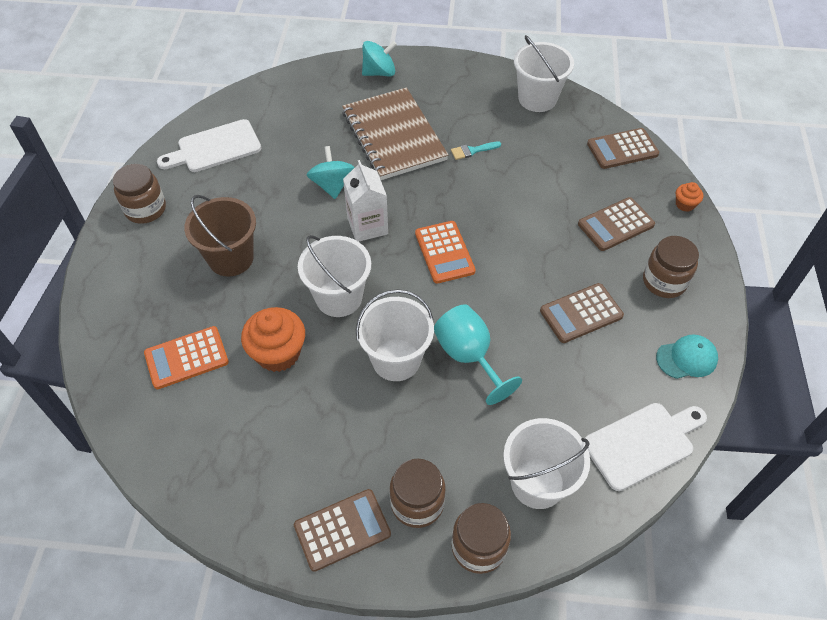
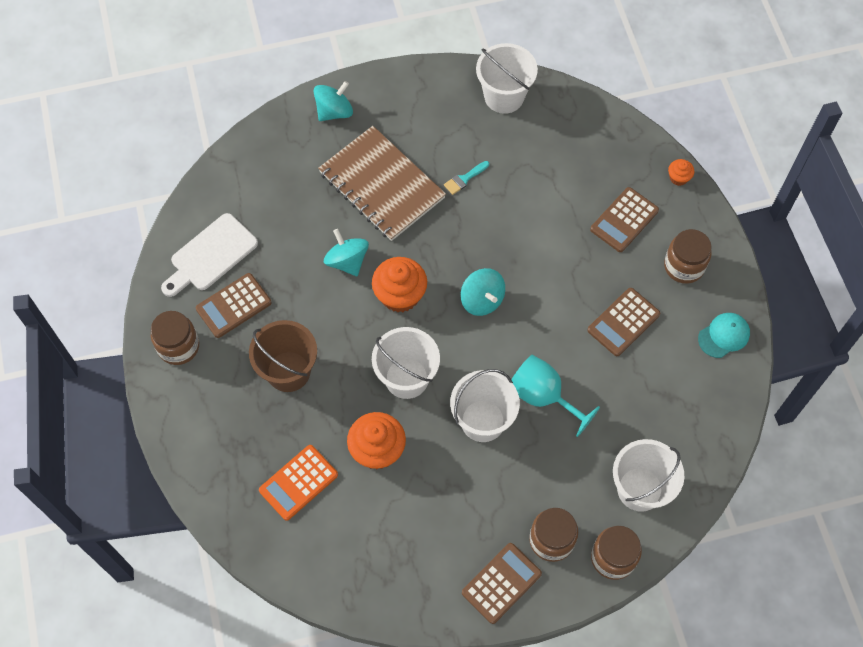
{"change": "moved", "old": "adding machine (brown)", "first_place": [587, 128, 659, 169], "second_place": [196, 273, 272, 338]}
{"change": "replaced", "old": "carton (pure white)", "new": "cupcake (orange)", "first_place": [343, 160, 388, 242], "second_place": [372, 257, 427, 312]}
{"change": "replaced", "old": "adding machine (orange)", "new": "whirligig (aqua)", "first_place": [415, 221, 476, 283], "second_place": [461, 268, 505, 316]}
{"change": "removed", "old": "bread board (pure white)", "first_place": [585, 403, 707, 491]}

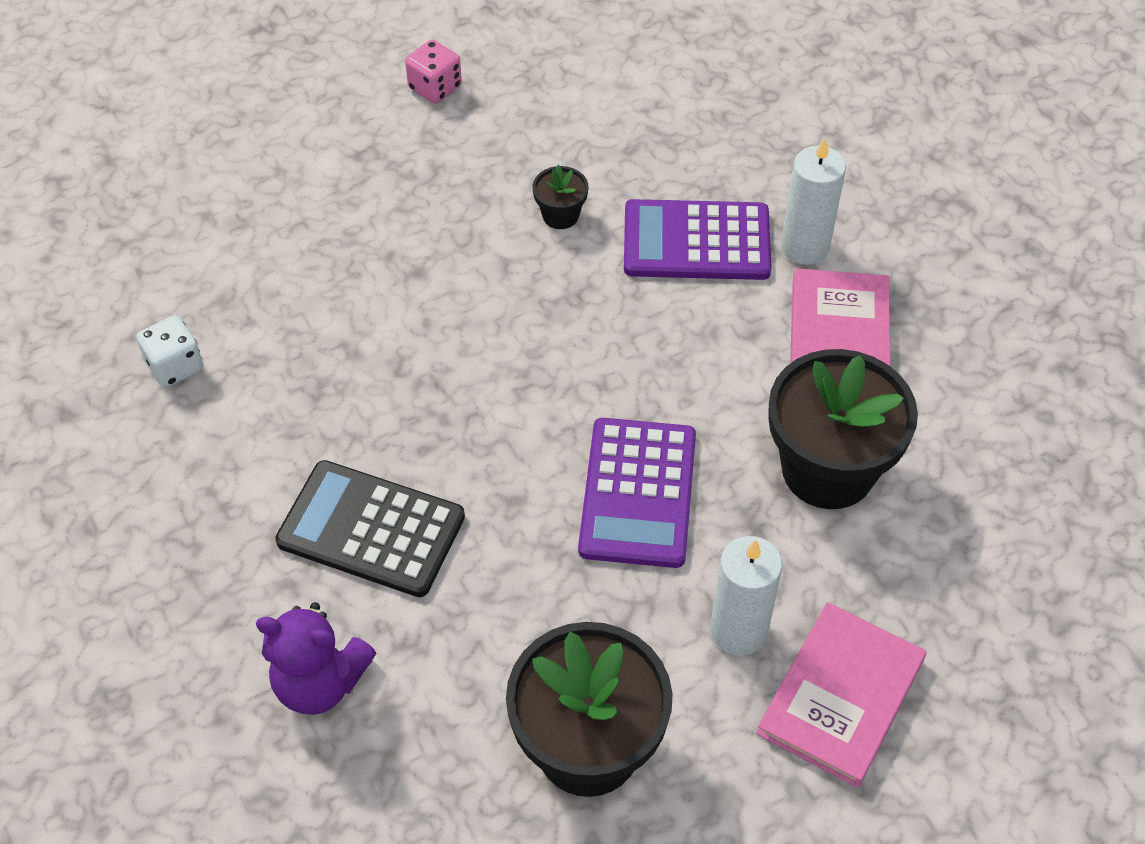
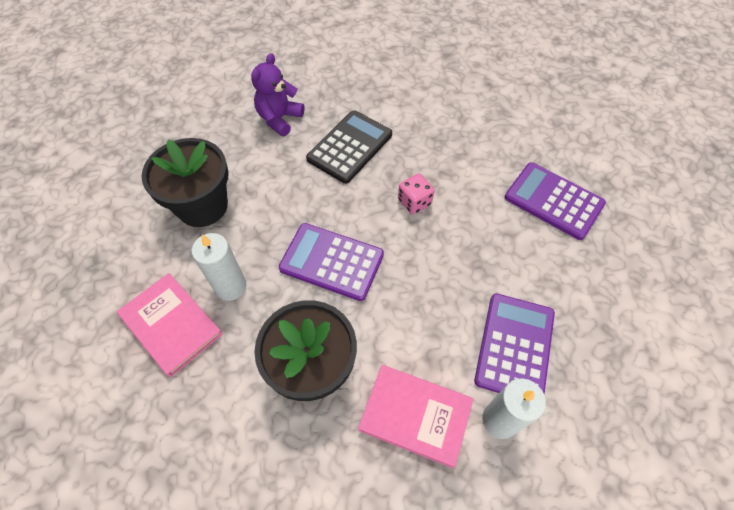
{"change": "moved", "old": "dice (pink)", "first_place": [405, 40, 462, 104], "second_place": [398, 173, 434, 214]}
{"change": "removed", "old": "potted plant (black)", "first_place": [533, 165, 589, 229]}
{"change": "removed", "old": "dice (pure white)", "first_place": [136, 315, 203, 388]}
{"change": "added", "new": "adding machine (purple)", "second_place": [505, 162, 606, 240]}

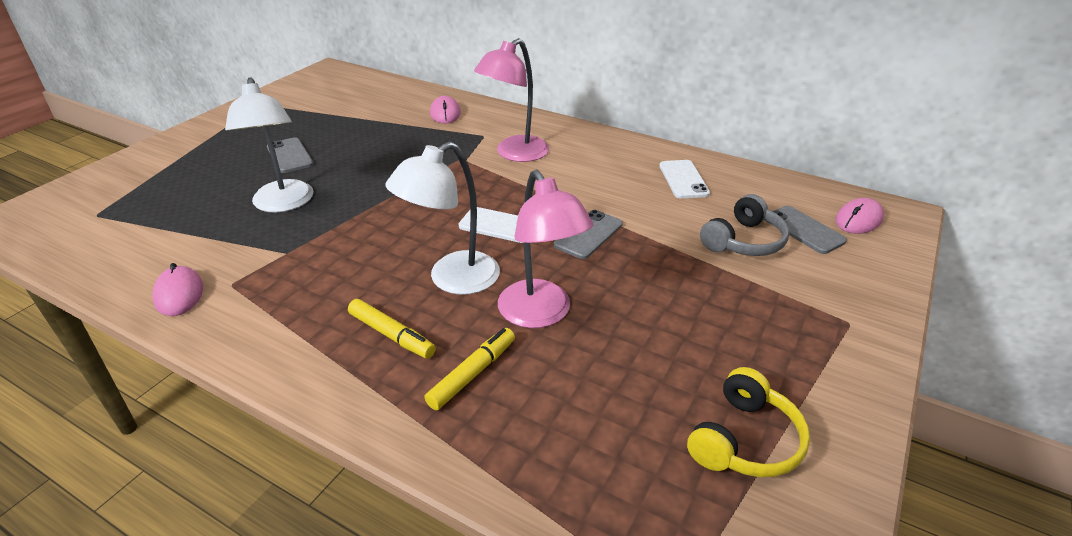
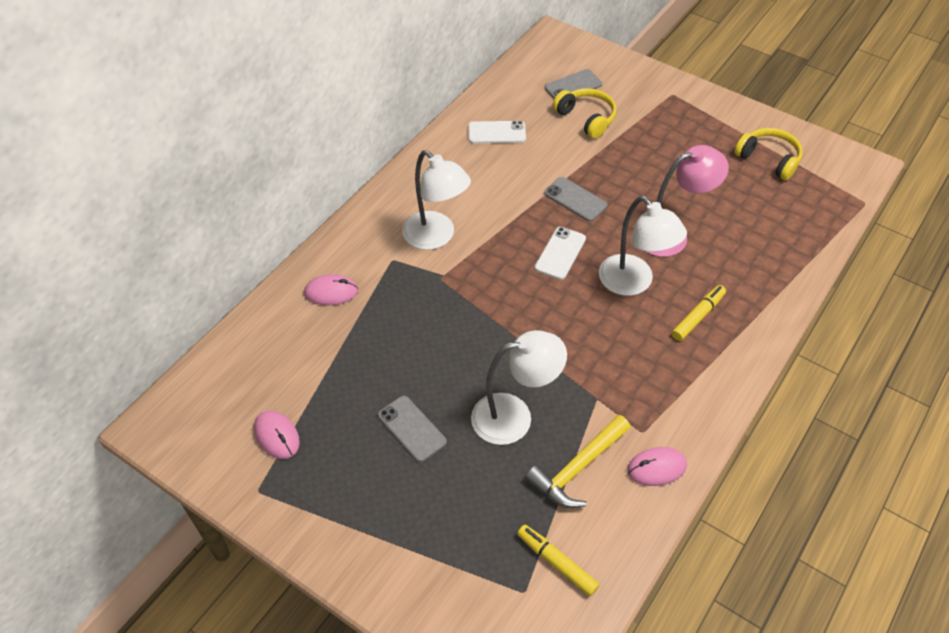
{"change": "recoloured", "old": "reading lamp (pink)", "new": "reading lamp (pure white)", "first_place": [474, 38, 549, 162], "second_place": [402, 150, 471, 250]}
{"change": "turned", "old": "smartphone (grey)", "first_place": [267, 137, 313, 173], "second_place": [378, 396, 447, 462], "degrees": 75}
{"change": "recoloured", "old": "over-ear headphones (grey)", "new": "over-ear headphones (yellow)", "first_place": [700, 194, 790, 256], "second_place": [553, 88, 617, 139]}
{"change": "moved", "old": "PC mouse (pink)", "first_place": [836, 198, 884, 234], "second_place": [254, 411, 300, 459]}
{"change": "moved", "old": "felt pen (yellow)", "first_place": [425, 328, 515, 410], "second_place": [517, 525, 599, 596]}
{"change": "added", "new": "carpenter's hammer (yellow)", "second_place": [525, 415, 630, 508]}

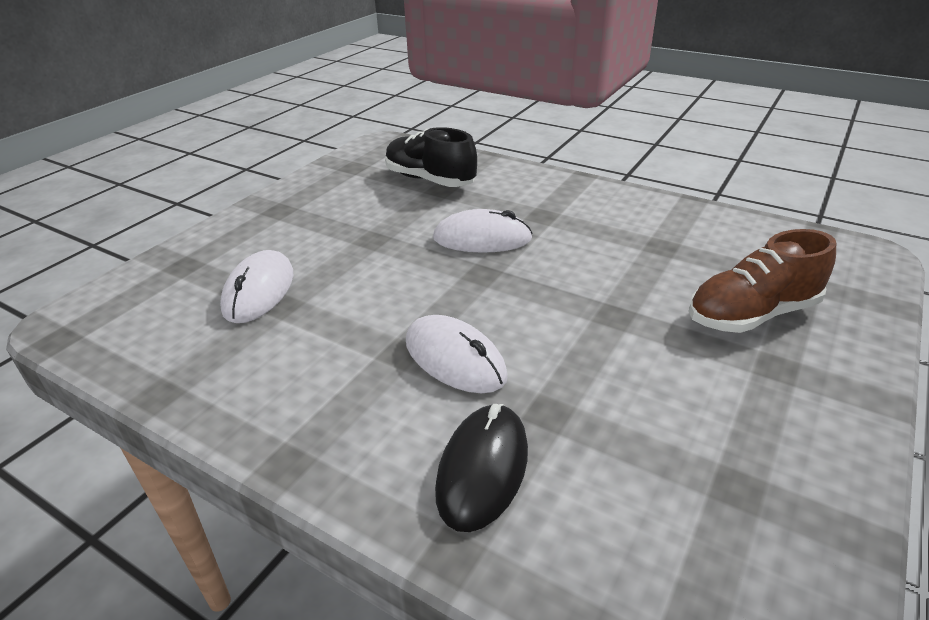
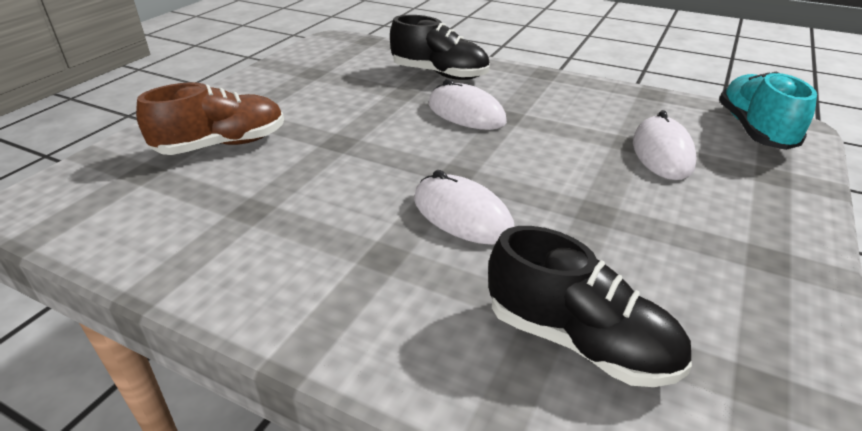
{"change": "turned", "old": "PC mouse (pure white)", "first_place": [433, 209, 533, 253], "second_place": [414, 170, 515, 245], "degrees": 45}
{"change": "replaced", "old": "PC mouse (black)", "new": "shoe (black)", "first_place": [435, 404, 528, 532], "second_place": [390, 15, 490, 80]}
{"change": "added", "new": "shoe (aqua)", "second_place": [719, 72, 817, 150]}

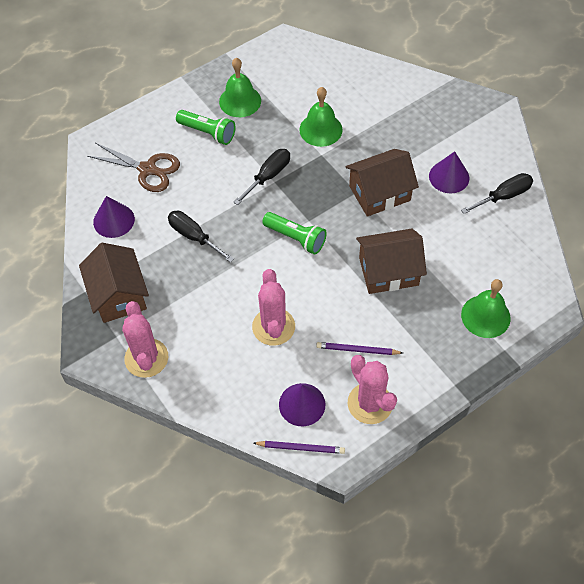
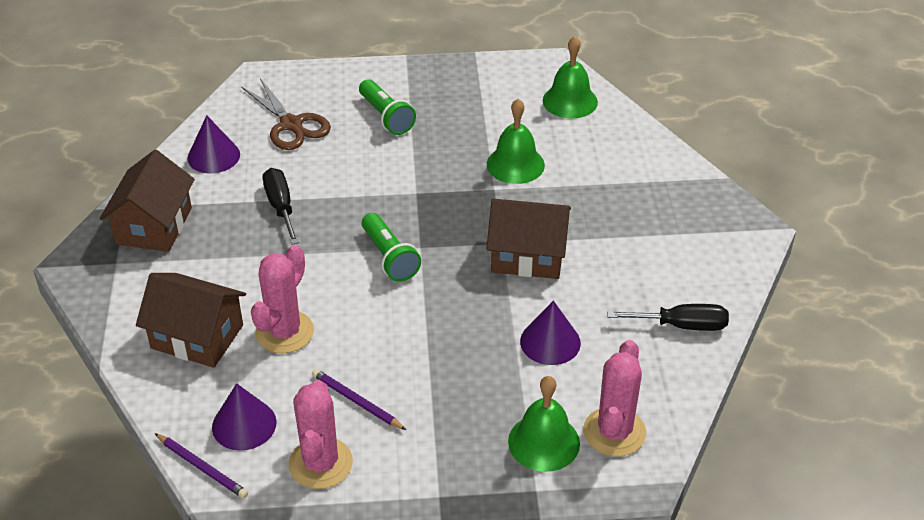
{"change": "moved", "old": "bell (emerald)", "first_place": [219, 58, 261, 117], "second_place": [543, 36, 598, 119]}
{"change": "removed", "old": "flat screwdriver (black)", "first_place": [233, 149, 290, 205]}
{"change": "moved", "old": "cone (purple)", "first_place": [429, 151, 469, 194], "second_place": [520, 300, 581, 365]}
{"change": "moved", "old": "cottage (brown)", "first_place": [356, 229, 427, 294], "second_place": [136, 273, 246, 368]}
{"change": "moved", "old": "saguaro cactus (pink)", "first_place": [122, 301, 168, 378], "second_place": [583, 340, 646, 457]}

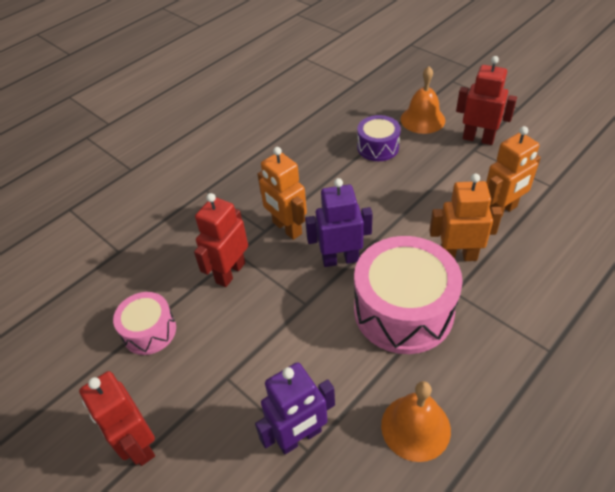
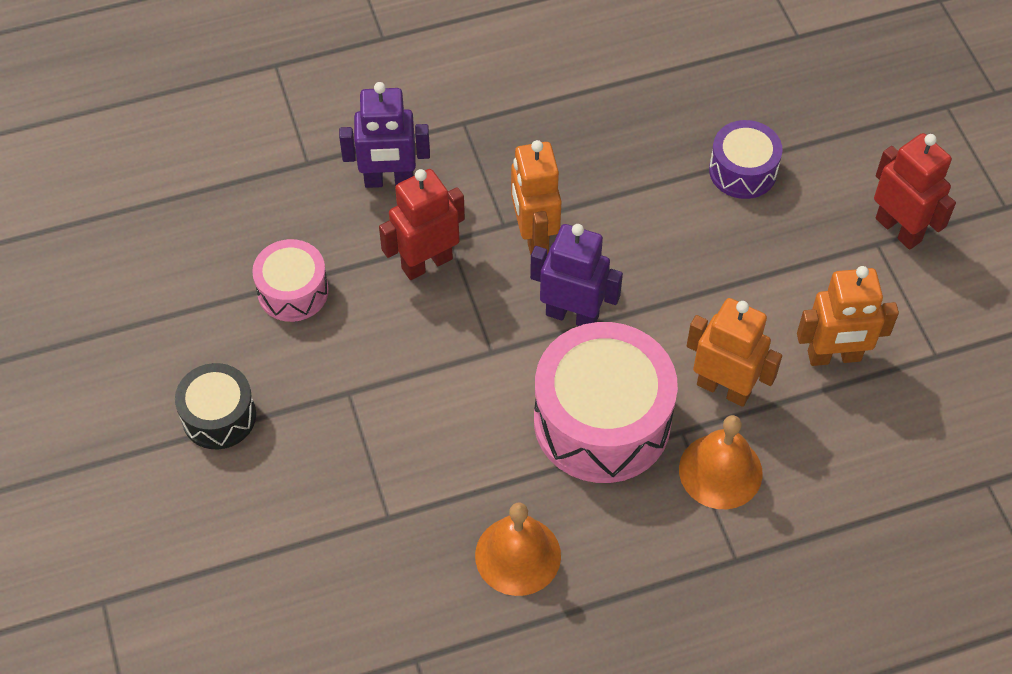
{"change": "moved", "old": "bell (orange)", "first_place": [400, 66, 445, 134], "second_place": [679, 415, 763, 509]}
{"change": "moved", "old": "robot (purple)", "first_place": [255, 362, 335, 454], "second_place": [339, 82, 430, 188]}
{"change": "replaced", "old": "robot (scarlet)", "new": "snare drum (black)", "first_place": [79, 371, 155, 466], "second_place": [175, 363, 256, 449]}

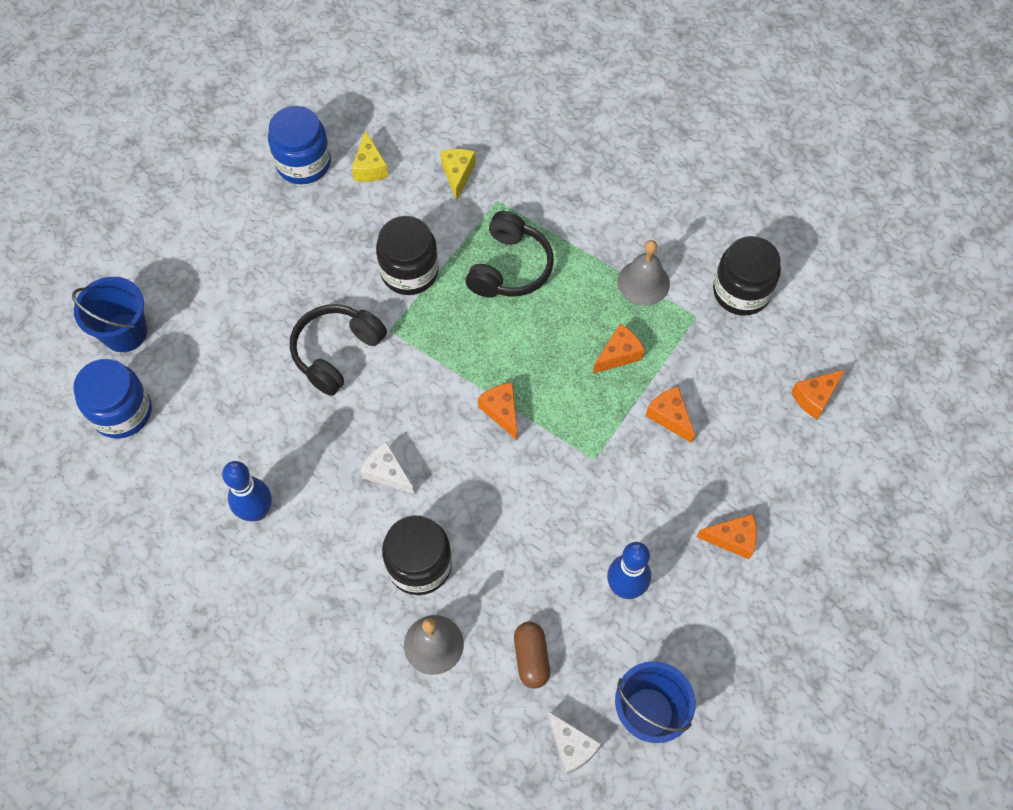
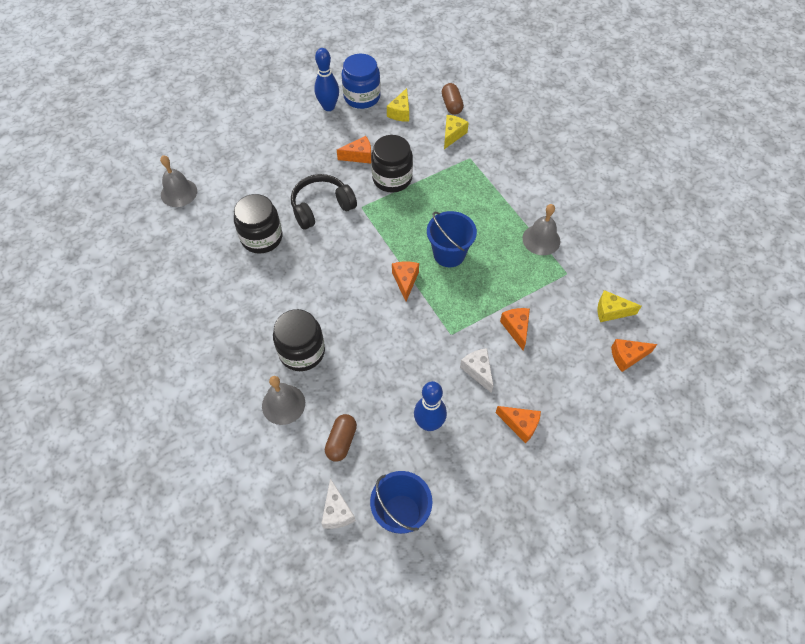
{"change": "removed", "old": "over-ear headphones (black)", "first_place": [466, 211, 554, 298]}
{"change": "moved", "old": "jar (black)", "first_place": [713, 236, 781, 316], "second_place": [234, 194, 282, 254]}
{"change": "moved", "old": "pail (royal blue)", "first_place": [72, 277, 147, 352], "second_place": [427, 211, 477, 267]}
{"change": "moved", "old": "cheese wedge (orange)", "first_place": [593, 324, 645, 374], "second_place": [337, 136, 371, 164]}
{"change": "replaced", "old": "jar (royal blue)", "new": "bell (grey)", "first_place": [73, 359, 152, 439], "second_place": [160, 155, 197, 207]}
{"change": "moved", "old": "cheese wedge (pure white)", "first_place": [360, 442, 414, 494], "second_place": [460, 348, 493, 393]}
{"change": "moved", "old": "tenpin (royal blue)", "first_place": [222, 461, 272, 521], "second_place": [314, 48, 339, 111]}
{"change": "added", "new": "capsule (brown)", "second_place": [442, 83, 464, 115]}
{"change": "added", "new": "cheese wedge (yellow)", "second_place": [598, 290, 641, 322]}

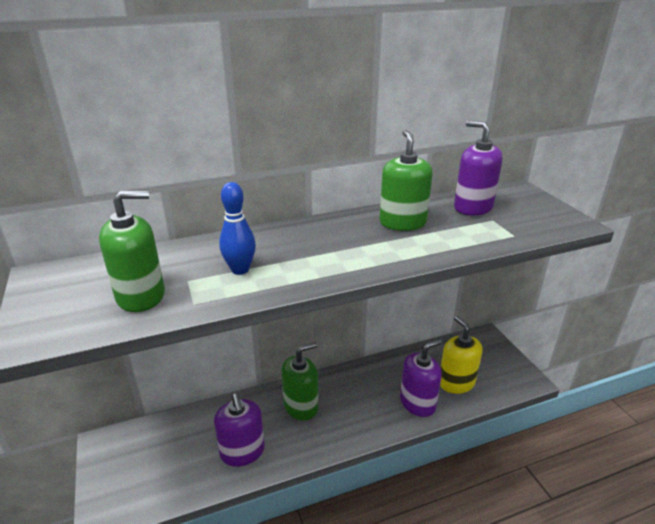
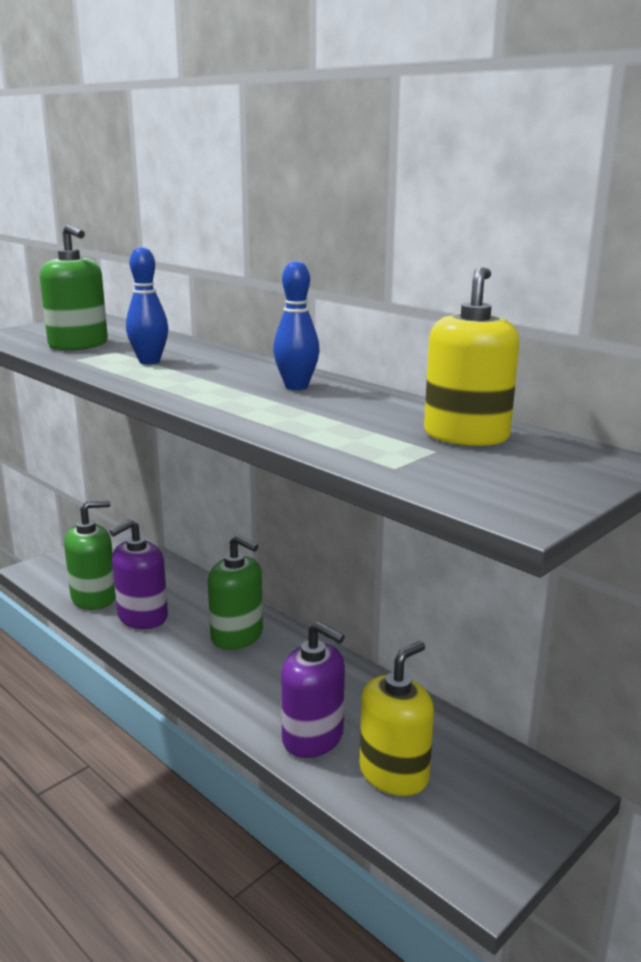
{"change": "recoloured", "old": "pump bottle (purple)", "new": "pump bottle (yellow)", "first_place": [454, 121, 503, 216], "second_place": [424, 267, 519, 446]}
{"change": "moved", "old": "pump bottle (emerald)", "first_place": [379, 130, 433, 231], "second_place": [64, 500, 116, 610]}
{"change": "added", "new": "tenpin (royal blue)", "second_place": [273, 261, 320, 390]}

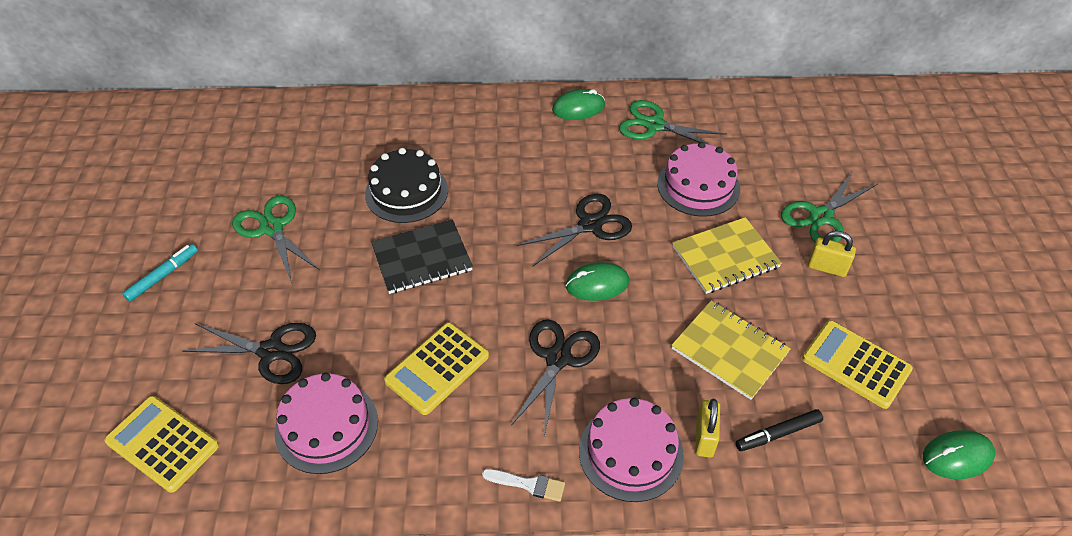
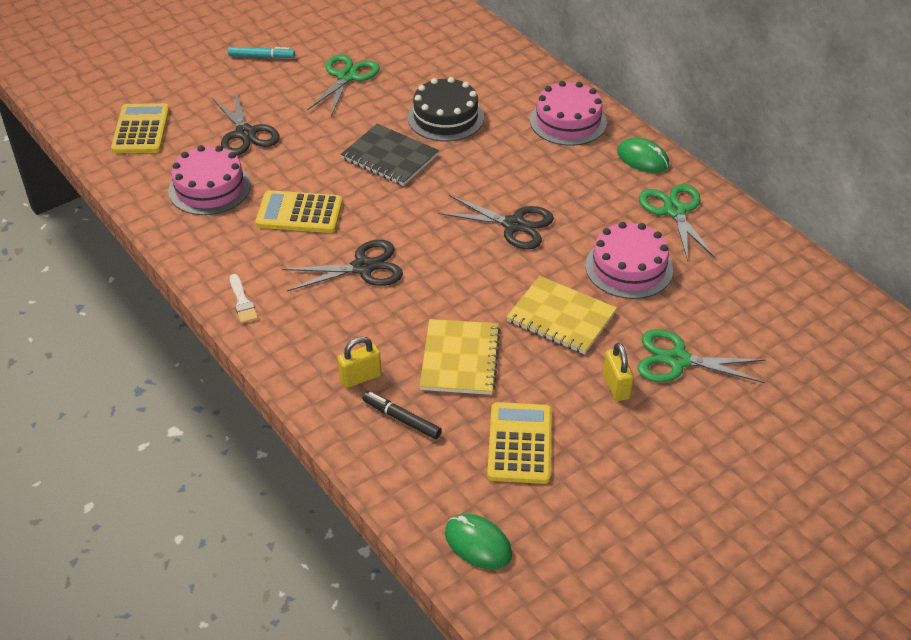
{"change": "removed", "old": "PC mouse (emerald)", "first_place": [565, 262, 629, 301]}
{"change": "moved", "old": "gateau (pink)", "first_place": [579, 398, 684, 502], "second_place": [530, 81, 607, 146]}

